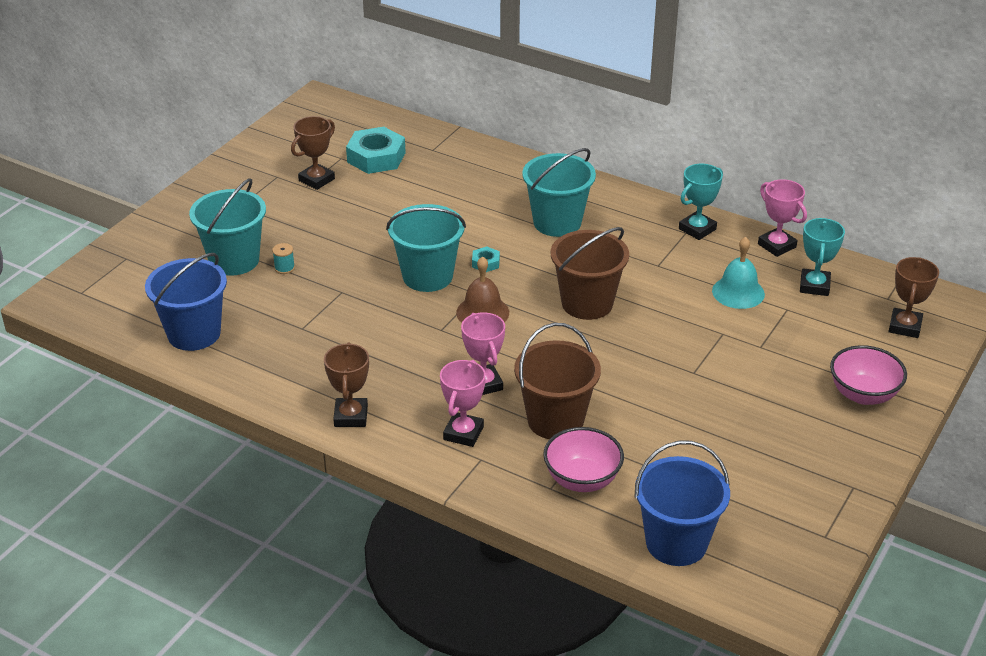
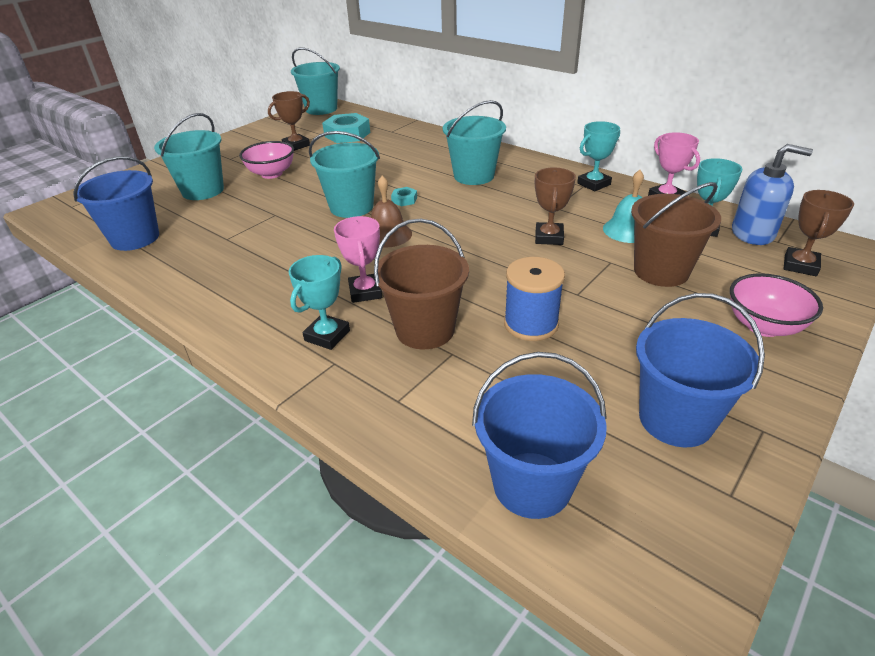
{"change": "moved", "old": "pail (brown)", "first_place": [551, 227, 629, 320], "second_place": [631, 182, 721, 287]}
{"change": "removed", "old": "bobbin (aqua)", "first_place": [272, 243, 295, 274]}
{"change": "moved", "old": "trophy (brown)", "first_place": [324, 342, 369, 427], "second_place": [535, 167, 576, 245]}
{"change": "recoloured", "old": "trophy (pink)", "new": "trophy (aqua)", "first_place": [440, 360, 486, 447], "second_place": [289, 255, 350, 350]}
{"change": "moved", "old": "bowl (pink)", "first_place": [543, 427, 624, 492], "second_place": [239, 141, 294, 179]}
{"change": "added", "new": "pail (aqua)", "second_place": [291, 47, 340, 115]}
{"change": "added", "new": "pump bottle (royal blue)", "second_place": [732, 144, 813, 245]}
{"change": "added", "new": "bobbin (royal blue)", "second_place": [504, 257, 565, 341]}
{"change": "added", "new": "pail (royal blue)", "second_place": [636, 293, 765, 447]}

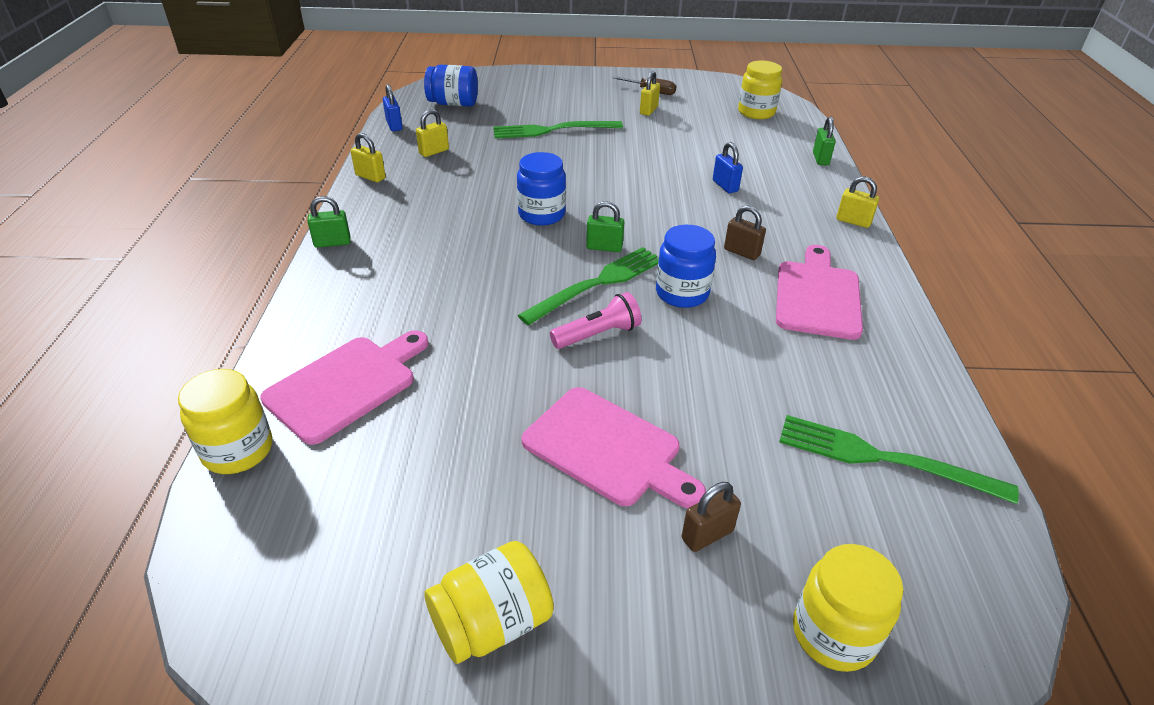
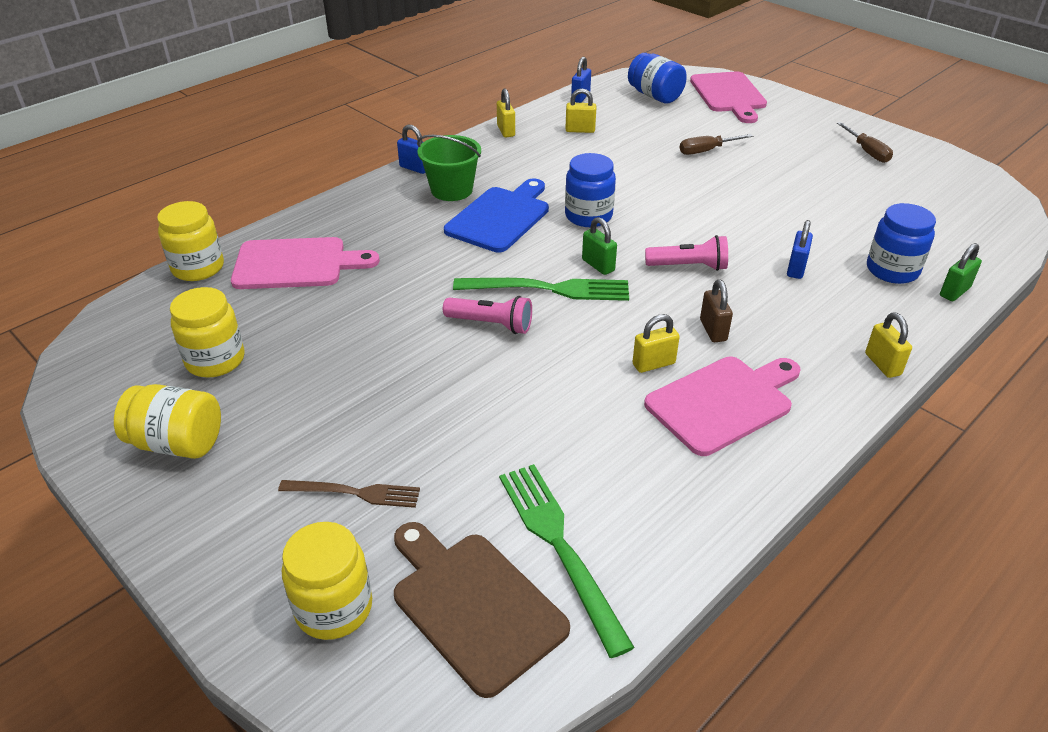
{"change": "moved", "old": "jar (yellow)", "first_place": [738, 61, 782, 119], "second_place": [170, 287, 245, 378]}
{"change": "moved", "old": "lock (yellow)", "first_place": [640, 71, 660, 116], "second_place": [632, 314, 680, 373]}
{"change": "replaced", "old": "fork (emerald)", "new": "flat screwdriver (brown)", "first_place": [493, 121, 623, 139], "second_place": [680, 134, 753, 155]}
{"change": "recoloured", "old": "lock (emerald)", "new": "lock (royal blue)", "first_place": [307, 196, 350, 248], "second_place": [397, 125, 426, 174]}
{"change": "moved", "old": "jar (royal blue)", "first_place": [656, 225, 716, 308], "second_place": [867, 203, 936, 284]}
{"change": "moved", "old": "bread board (pink)", "first_place": [522, 387, 706, 508], "second_place": [690, 71, 767, 123]}
{"change": "replaced", "old": "lock (brown)", "new": "fork (brown)", "first_place": [682, 482, 741, 552], "second_place": [278, 480, 420, 508]}
{"change": "added", "new": "pail (emerald)", "second_place": [417, 135, 481, 201]}
{"change": "added", "new": "bread board (royal blue)", "second_place": [444, 179, 549, 253]}
{"change": "added", "new": "pocket torch (pink)", "second_place": [645, 235, 728, 271]}
{"change": "added", "new": "bread board (brown)", "second_place": [394, 522, 570, 698]}

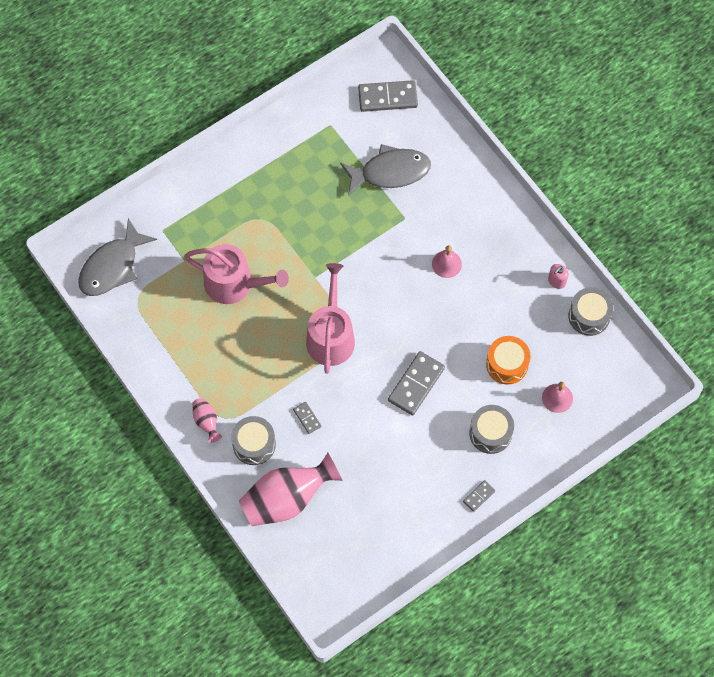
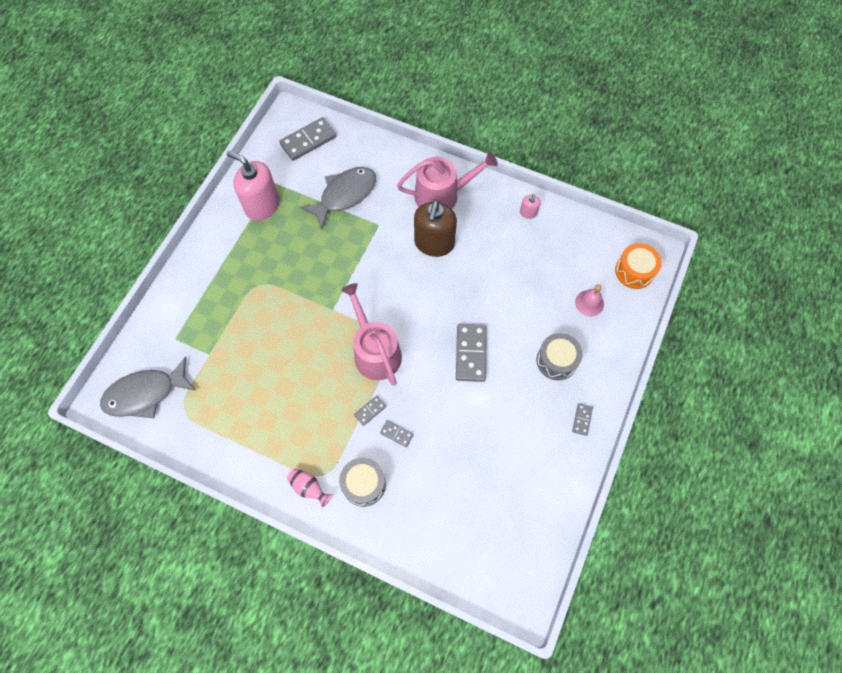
{"change": "turned", "old": "fish (grey)", "first_place": [78, 218, 157, 296], "second_place": [100, 357, 196, 418], "degrees": 60}
{"change": "moved", "old": "sprinkling can (pink)", "first_place": [184, 244, 289, 304], "second_place": [397, 152, 498, 209]}
{"change": "replaced", "old": "bell (pink)", "new": "pump bottle (brown)", "first_place": [432, 245, 462, 278], "second_place": [414, 200, 457, 257]}
{"change": "removed", "old": "snare drum (grey)", "first_place": [568, 287, 614, 336]}
{"change": "moved", "old": "snare drum (orange)", "first_place": [486, 336, 531, 384], "second_place": [615, 243, 662, 289]}
{"change": "removed", "old": "tall vase (pink)", "first_place": [239, 453, 343, 526]}
{"change": "added", "new": "pump bottle (pink)", "second_place": [227, 151, 279, 221]}
{"change": "added", "new": "domino (grey)", "second_place": [354, 396, 386, 426]}

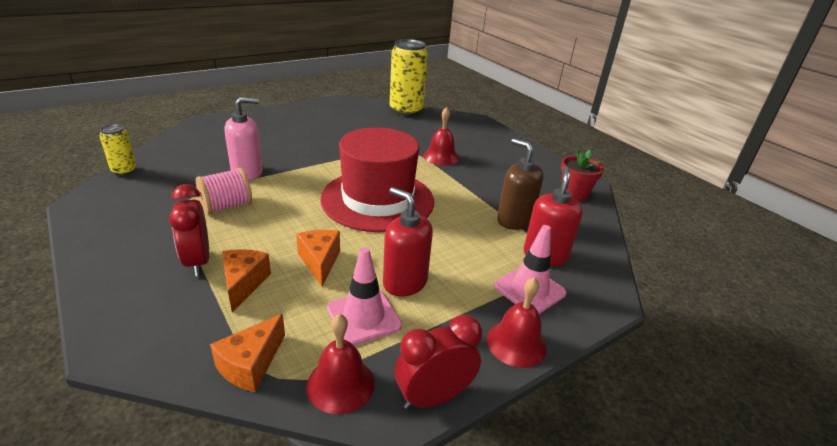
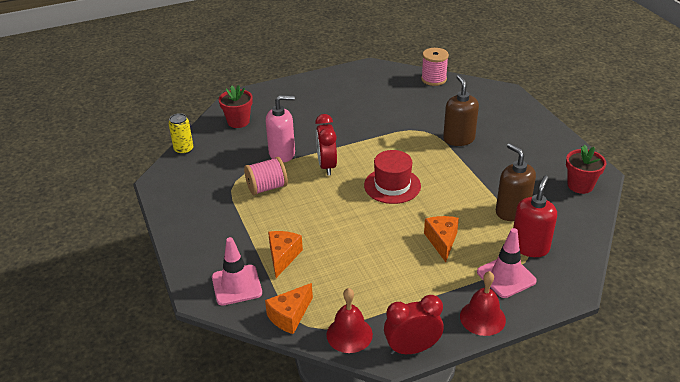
{"change": "replaced", "old": "tin (yellow)", "new": "bobbin (pink)", "first_place": [390, 39, 428, 116], "second_place": [421, 48, 449, 86]}
{"change": "replaced", "old": "bell (scarlet)", "new": "pump bottle (brown)", "first_place": [423, 107, 459, 166], "second_place": [443, 75, 479, 146]}
{"change": "resized", "old": "hat (scarlet)", "first_place": [320, 128, 434, 232], "second_place": [364, 150, 421, 204], "factor": 0.57}
{"change": "moved", "old": "clock (scarlet)", "first_place": [169, 184, 209, 276], "second_place": [315, 114, 337, 176]}
{"change": "removed", "old": "pump bottle (scarlet)", "first_place": [383, 187, 433, 297]}
{"change": "moved", "old": "cheese wedge (orange)", "first_place": [296, 230, 340, 287], "second_place": [424, 216, 459, 262]}
{"change": "moved", "old": "safety cone (pink)", "first_place": [327, 247, 402, 346], "second_place": [212, 237, 262, 305]}
{"change": "added", "new": "potted plant (scarlet)", "second_place": [219, 85, 253, 128]}

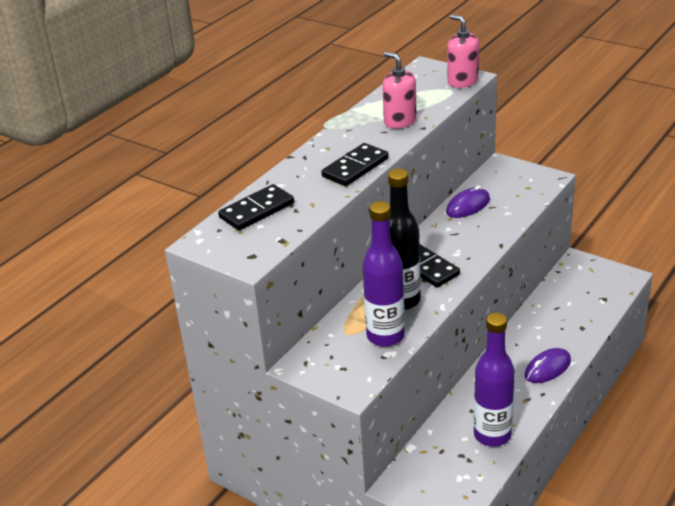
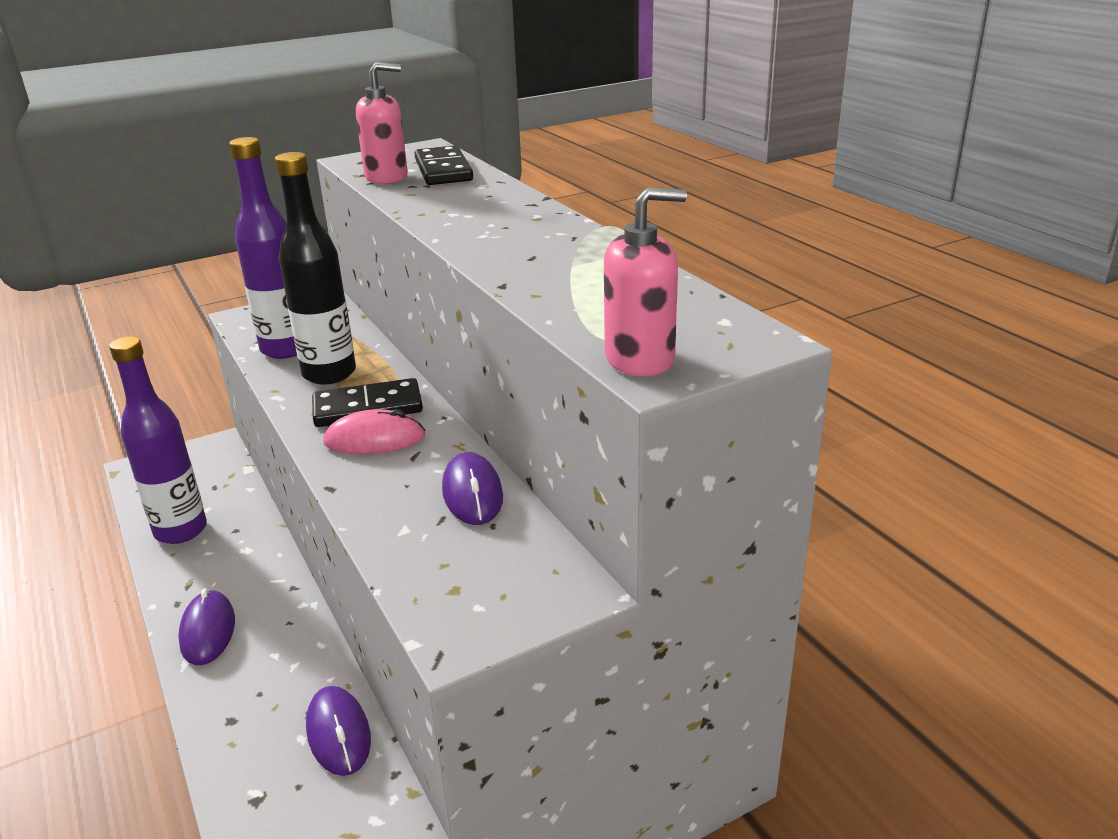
{"change": "moved", "old": "pump bottle (pink)", "first_place": [382, 52, 417, 129], "second_place": [356, 62, 408, 184]}
{"change": "removed", "old": "domino (black)", "first_place": [321, 143, 389, 186]}
{"change": "added", "new": "PC mouse (pink)", "second_place": [323, 409, 425, 454]}
{"change": "added", "new": "PC mouse (purple)", "second_place": [306, 686, 371, 776]}

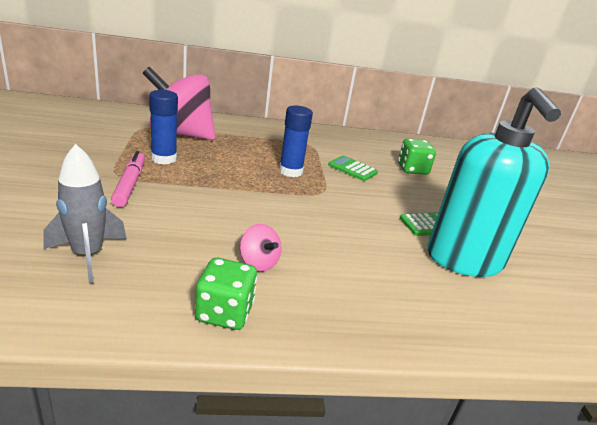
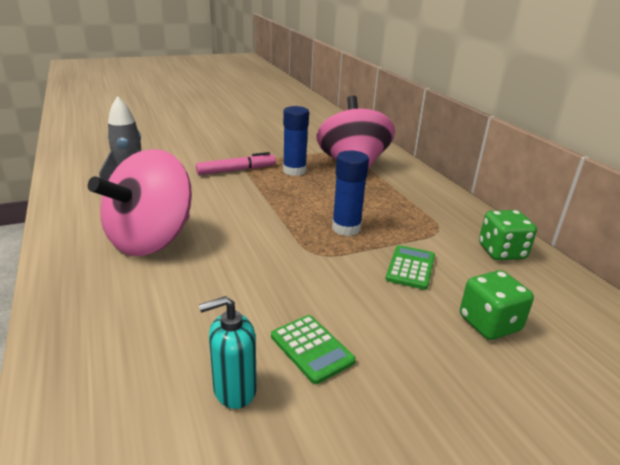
{"change": "resized", "old": "pump bottle (aqua)", "first_place": [427, 87, 561, 277], "second_place": [199, 296, 257, 409], "factor": 0.44}
{"change": "resized", "old": "whirligig (pink)", "first_place": [240, 224, 282, 271], "second_place": [88, 149, 192, 256], "factor": 2.44}
{"change": "moved", "old": "dice (emerald)", "first_place": [195, 258, 257, 330], "second_place": [479, 210, 537, 260]}

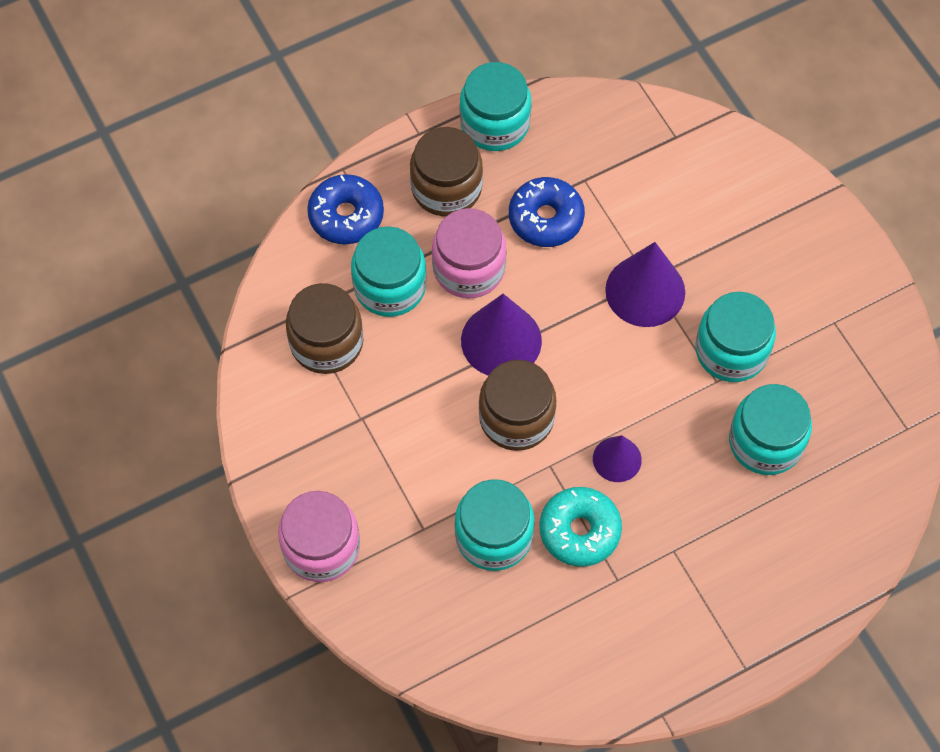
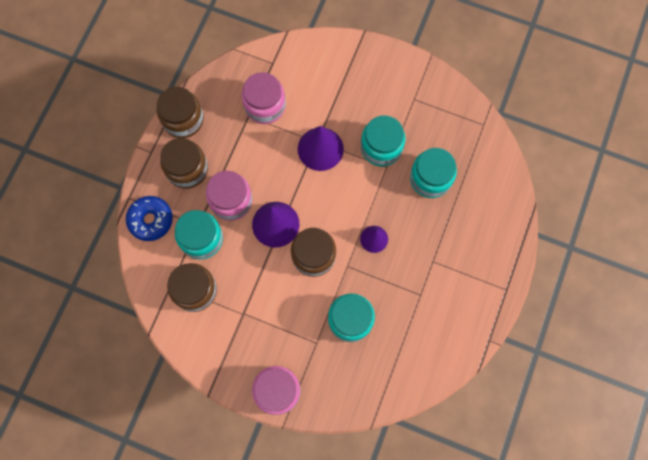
{"change": "recoloured", "old": "jar (aqua)", "new": "jar (brown)", "first_place": [460, 62, 531, 151], "second_place": [157, 87, 204, 138]}
{"change": "removed", "old": "glazed donut (royal blue)", "first_place": [509, 177, 585, 247]}
{"change": "removed", "old": "glazed donut (aqua)", "first_place": [540, 487, 622, 567]}
{"change": "added", "new": "jar (pink)", "second_place": [242, 72, 286, 124]}

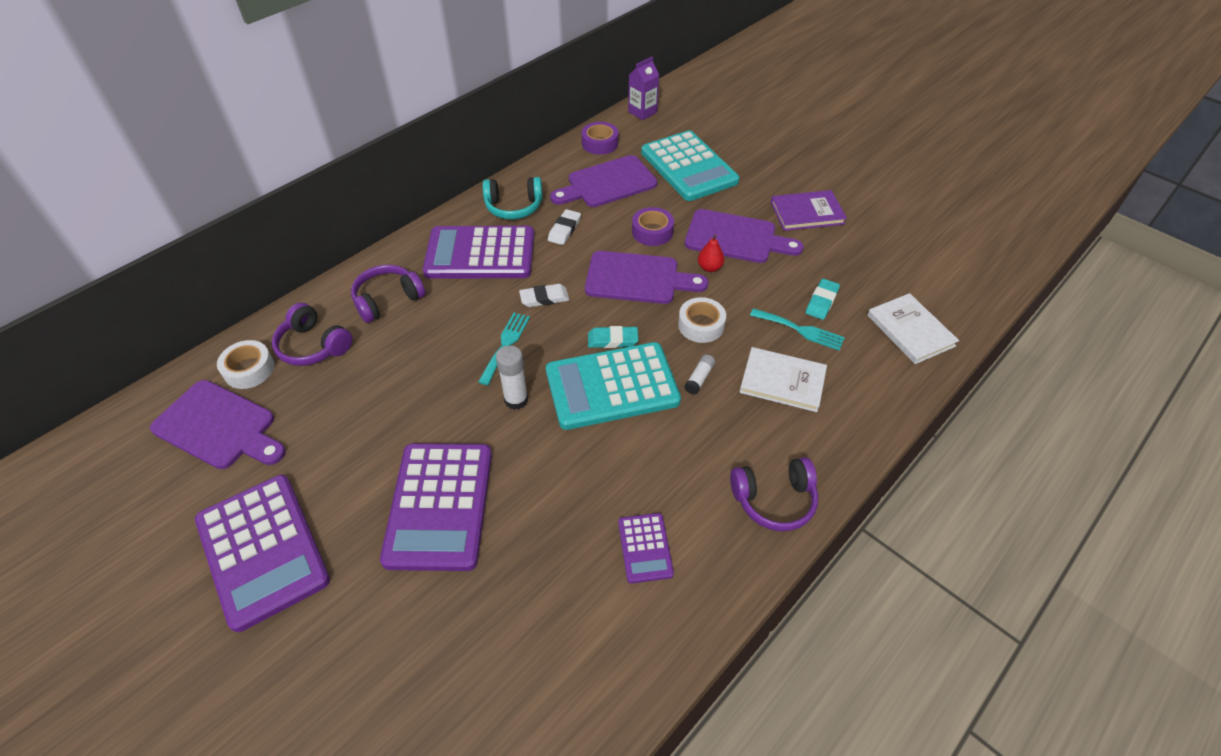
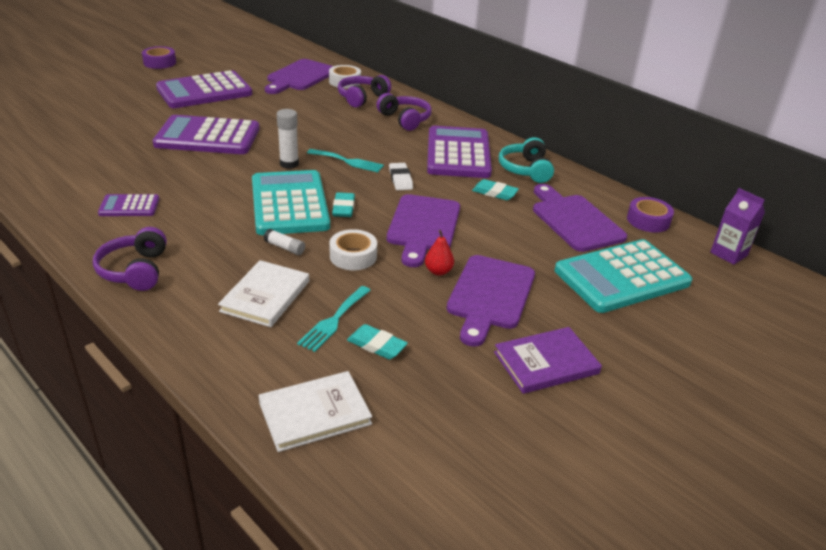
{"change": "turned", "old": "hardback (purple)", "first_place": [771, 190, 847, 231], "second_place": [494, 327, 602, 394], "degrees": 75}
{"change": "moved", "old": "sticky tape (purple)", "first_place": [632, 207, 674, 246], "second_place": [142, 46, 176, 69]}
{"change": "recoloured", "old": "eraser (pure white)", "new": "eraser (aqua)", "first_place": [548, 209, 581, 245], "second_place": [472, 179, 519, 200]}

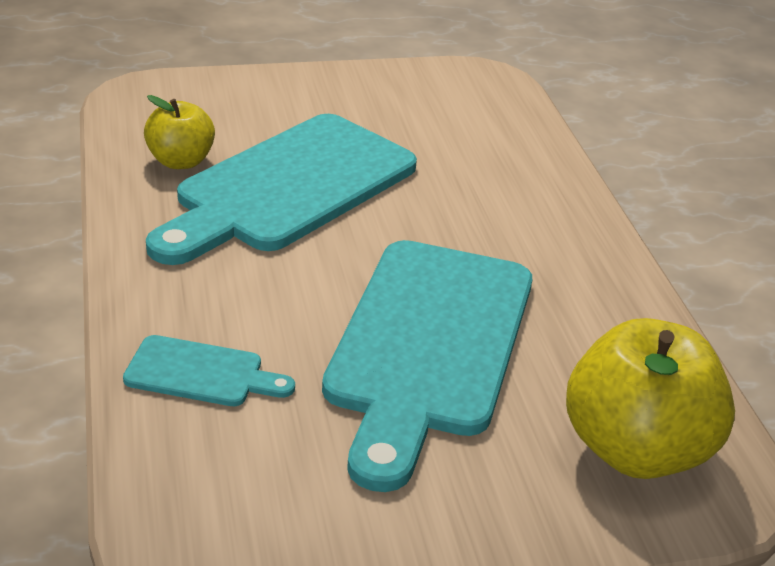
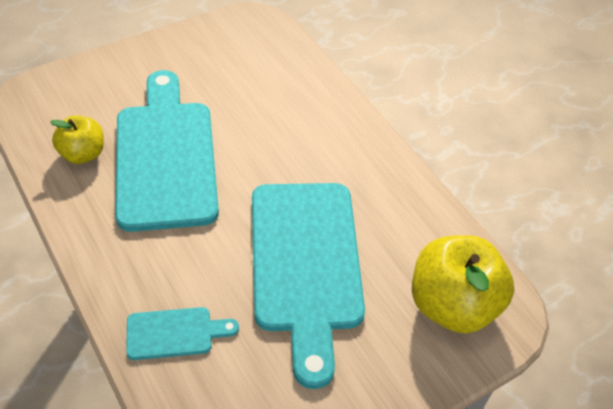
{"change": "turned", "old": "bread board (aqua)", "first_place": [146, 114, 417, 265], "second_place": [115, 70, 219, 232], "degrees": 150}

